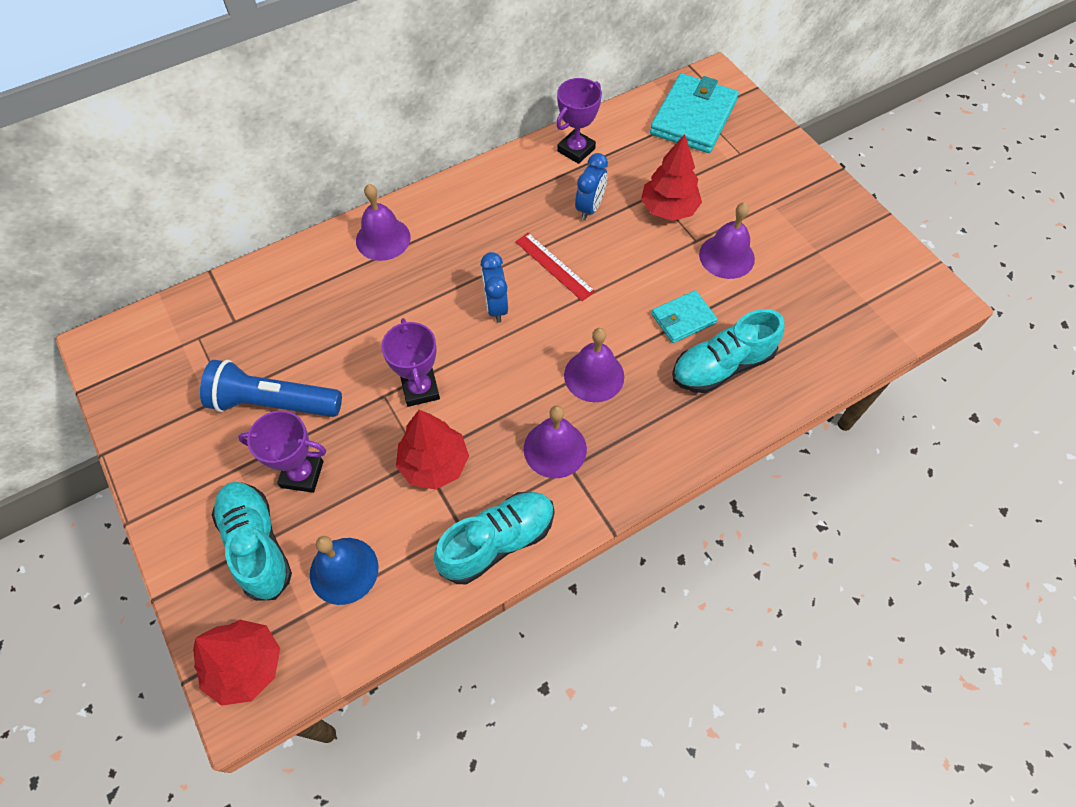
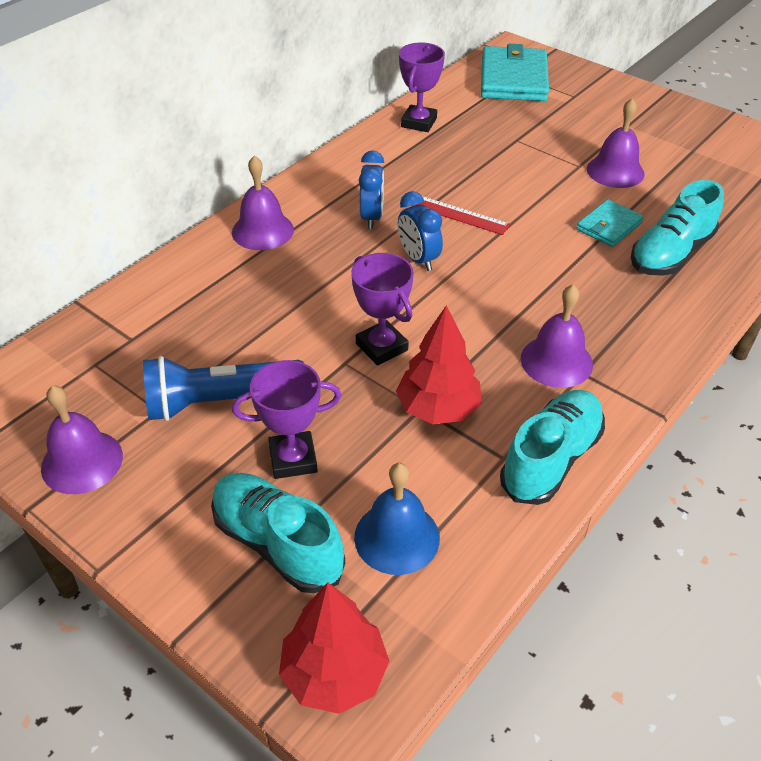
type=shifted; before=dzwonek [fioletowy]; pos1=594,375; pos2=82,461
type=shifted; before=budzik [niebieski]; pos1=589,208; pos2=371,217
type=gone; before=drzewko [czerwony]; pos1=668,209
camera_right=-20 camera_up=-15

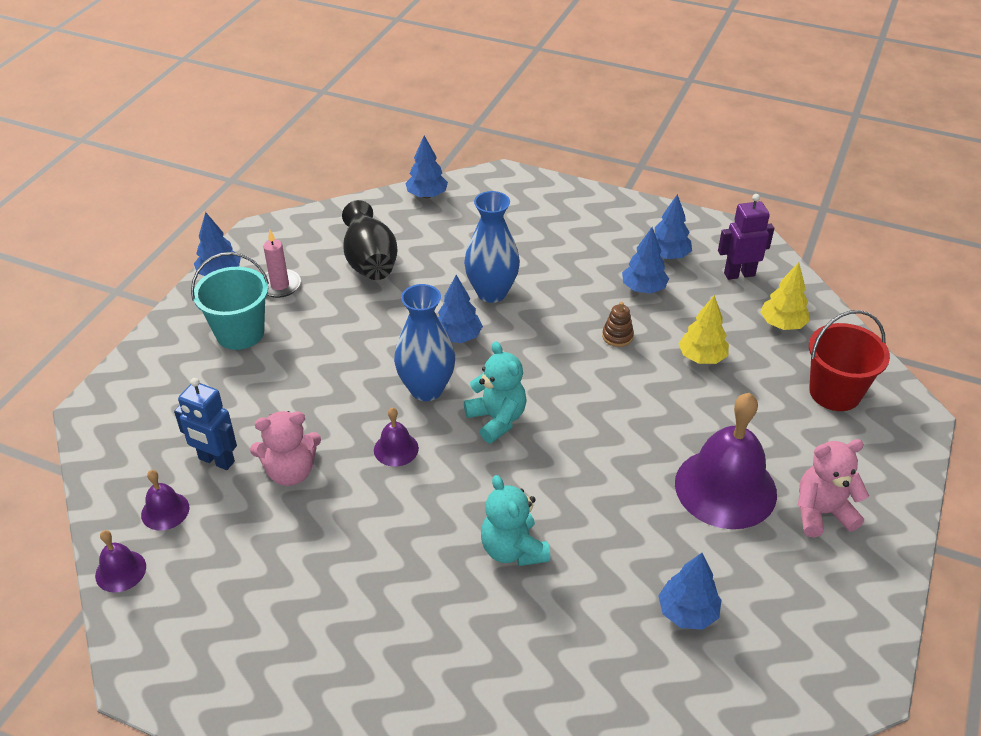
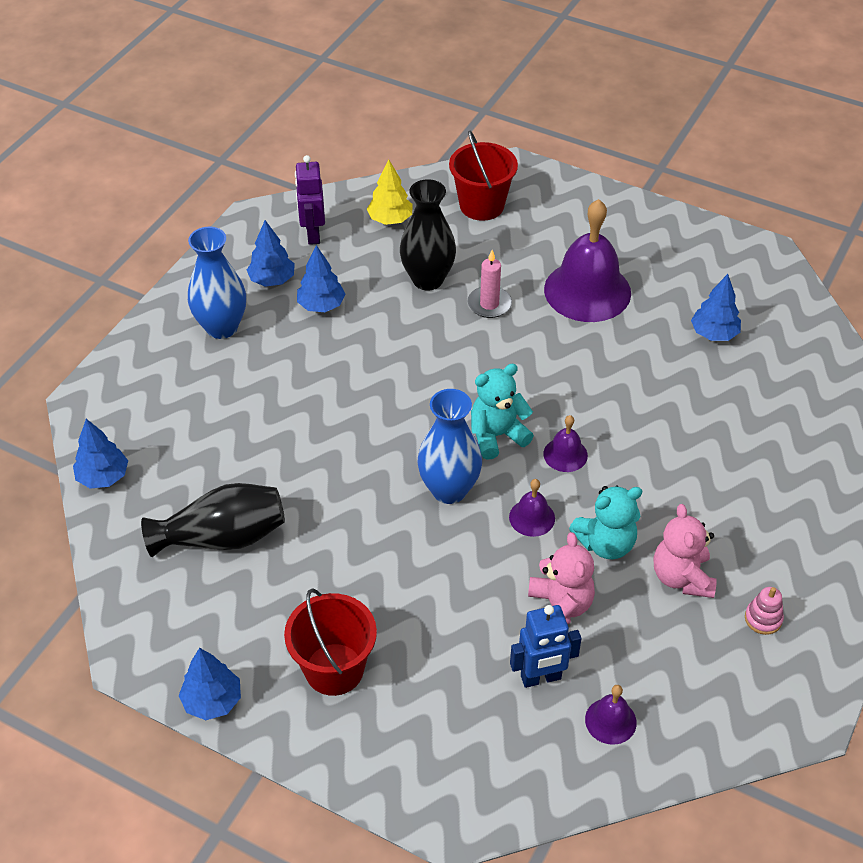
type=shifted; before=dzwonek [fioletowy]; pos1=120,571; pos2=565,454
type=rotated; before=robot [niebieski]; pos1=216,460; pos2=541,678; turn=45
type=repainted; before=wiadro [turkusowy]; after=wiadro [czerwony]; pos1=240,333; pos2=334,669
type=shifted; before=świeca [różowy]; pos1=280,285; pos2=489,304
type=gone; before=drzewko [niebieski]; pos1=457,337
type=shifted; before=wazon [niebieski]; pos1=492,292; pos2=222,327
type=shifted; before=miś [turkusowy]; pos1=513,549; pos2=605,544
type=gone; before=zabawka nakładanka [brązowy]; pos1=617,336
type=swapped; before=drzewko [żółty]; after=wazon [czarny]; pos1=702,357; pos2=427,279
type=shifted; before=miś [różowy]; pos1=822,513; pos2=682,577
type=new; after=zabawka nakładanka [różowy]; pos2=763,619
camera_right=-85 camera_up=5

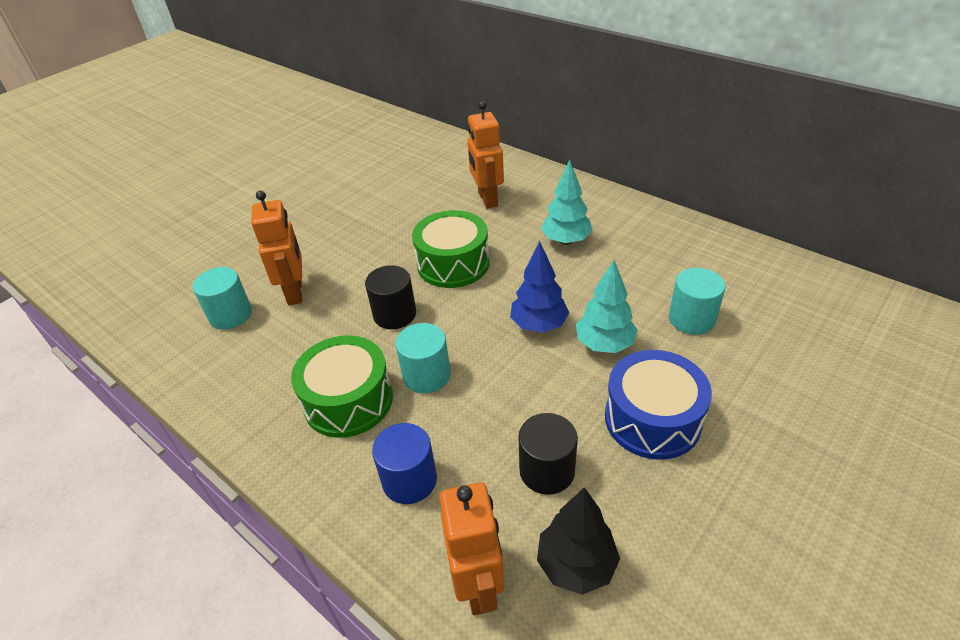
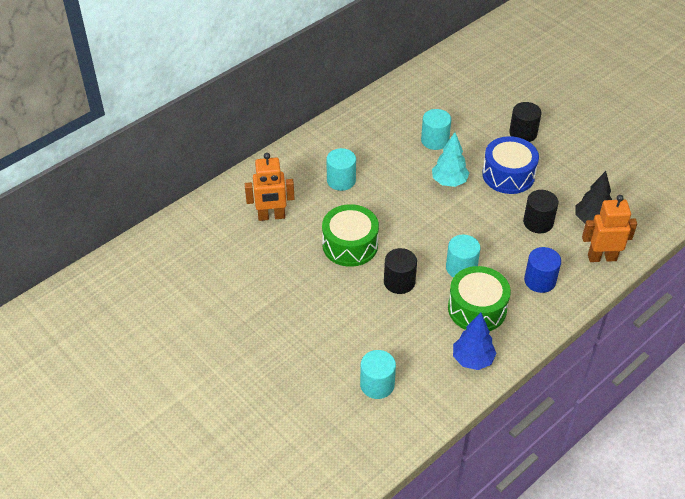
type=gone; before=robot [pomarańczowy]; pos1=295,292
type=shifted; before=drzewko [niebieski]; pos1=539,325; pos2=472,360
type=swapped; before=drzewko [turkusowy]; after=walec [turkusowy]; pos1=566,241; pos2=341,180
type=new; after=walec [czarny]; pos2=523,133
camera_right=-85 camera_up=5

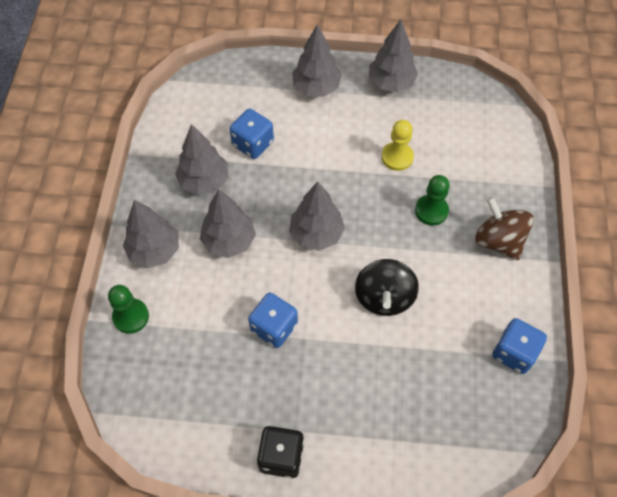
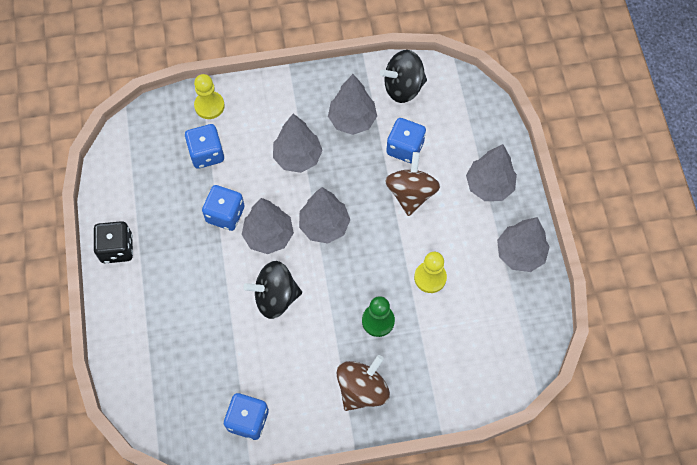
type=repainted; before=pionek [zielony]; after=pionek [żółty]; pos1=131,316; pos2=209,106
type=shifted; before=drzewko [szary]; pos1=154,251; pos2=269,236
type=new; after=kostka do gry [niebieski]; pos2=207,154
type=new; after=bączek [czarny]; pos2=403,87
type=new; after=bączek [brązowy]; pos2=411,193
camera_right=75 camera_up=5

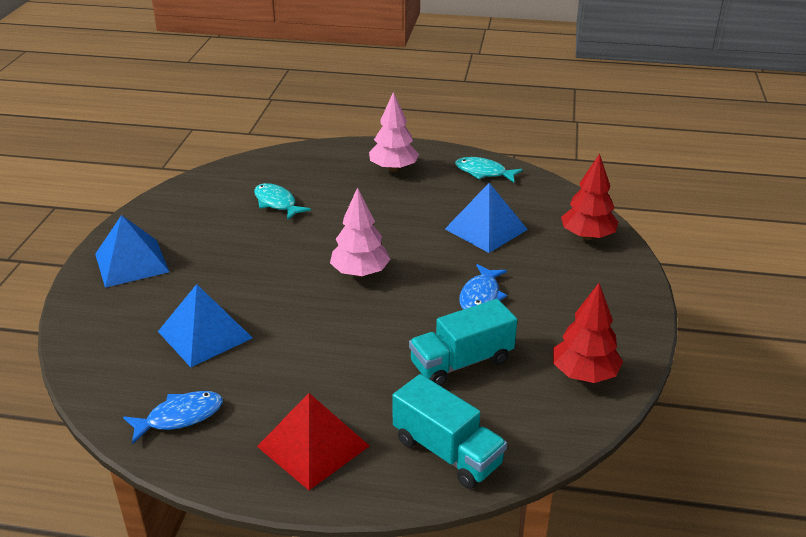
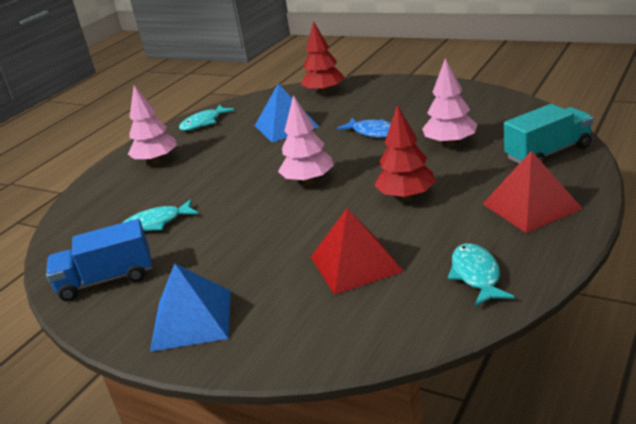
type=repainted; before=ryba [niebieski]; after=ryba [turkusowy]; pos1=180,417; pos2=476,275
type=repainted; before=piramida [niebieski]; after=piramida [czerwony]; pos1=205,334; pos2=355,264
type=swapped; before=ciężarówka [turkusowy]; after=drzewko [różowy]; pos1=461,362; pos2=450,143
type=shifted; before=drzewko [czerwony]; pos1=584,374; pos2=406,196
type=new; after=ciężarówka [niebieski]; pos2=106,280
camera_right=-65 camera_up=-5

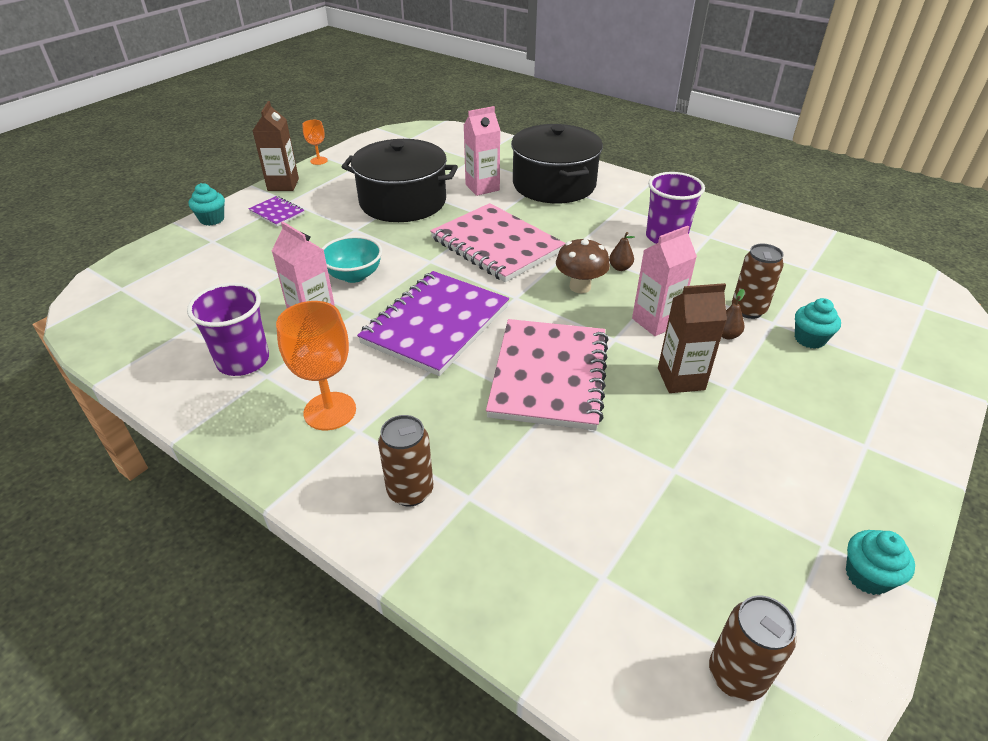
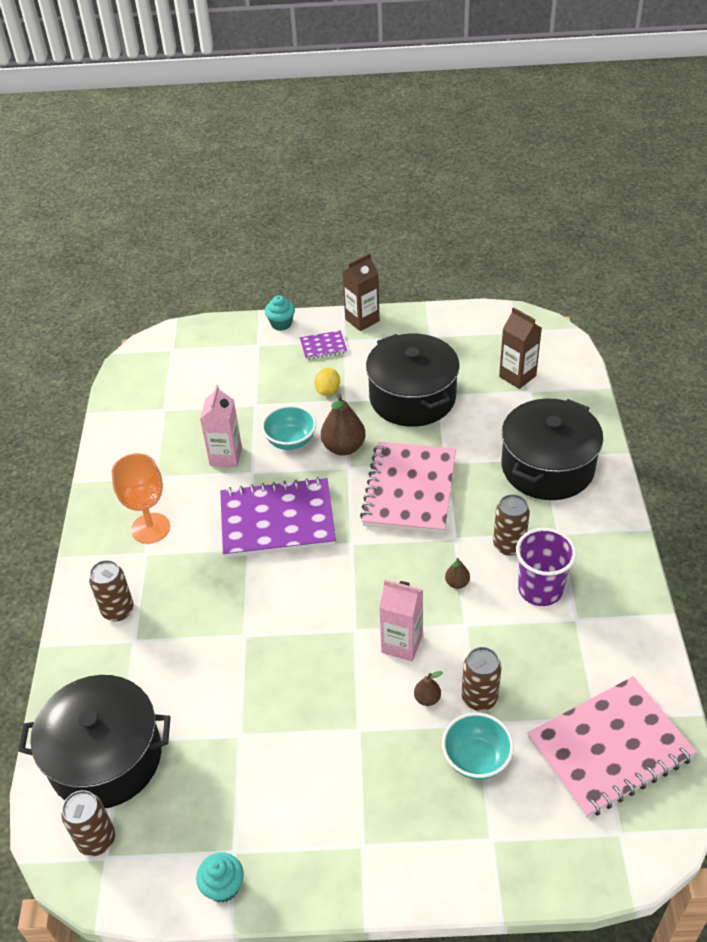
type=gone; before=szklanka [fioletowy]; pos1=243,361
type=rotated; before=zeszyt [fioletowy]; pos1=277,213; pos2=323,346; turn=75
type=gone; before=kielich [pomarańczowy]; pos1=319,161
type=gone; before=karton mleka [różowy]; pos1=482,187
type=shifted; before=zeszyt [różowy]; pos1=549,376; pos2=610,748
type=gone; before=grzyb [brązowy]; pos1=580,287
type=shifted; before=karton mleka [brązowy]; pos1=681,379; pos2=517,376
type=swapped; before=muffinka [turkusowy]; after=miska [turkusowy]; pos1=809,339; pos2=476,759
type=new; after=garnek [czarny]; pos2=105,757
type=new; after=cytryna [żółty]; pos2=328,390
type=new; after=gruszka [brązowy]; pos2=343,447
type=new; after=puszka [brązowy]; pos2=509,545
camera_right=55 camera_up=5

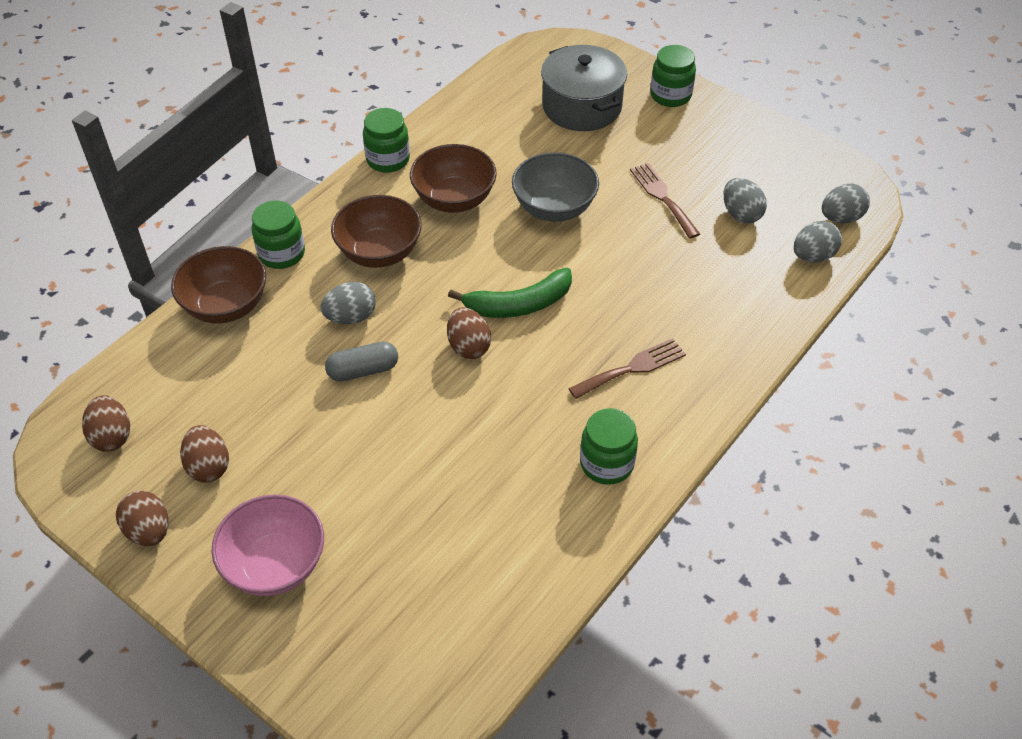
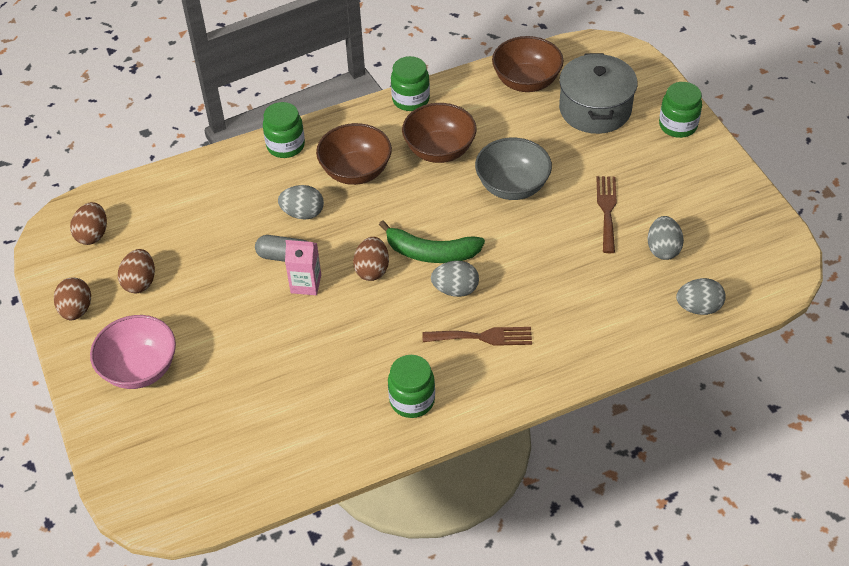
type=shifted; before=miska [brązowy]; pos1=226,306; pos2=526,81
type=shifted; before=jajko [szary]; pos1=841,218; pos2=455,289
type=new; after=karton mleka [różowy]; pos2=306,284
camera_right=30 camera_up=0

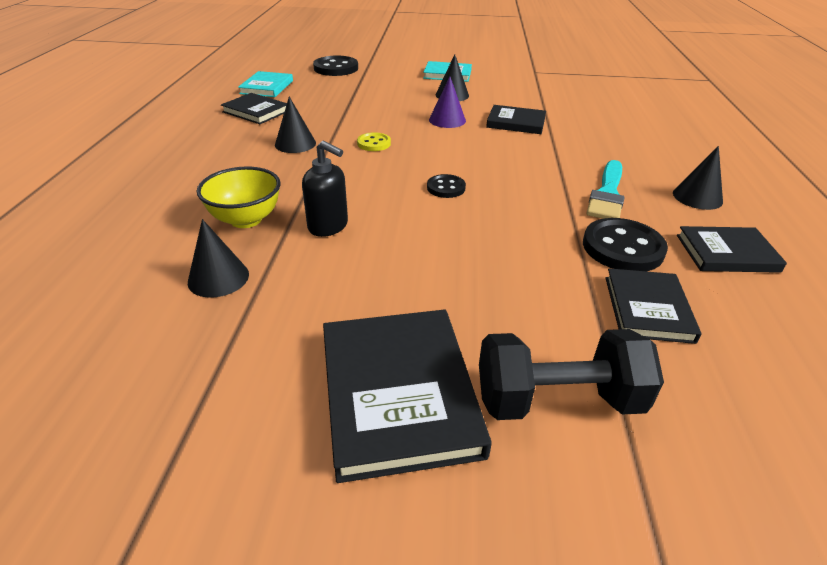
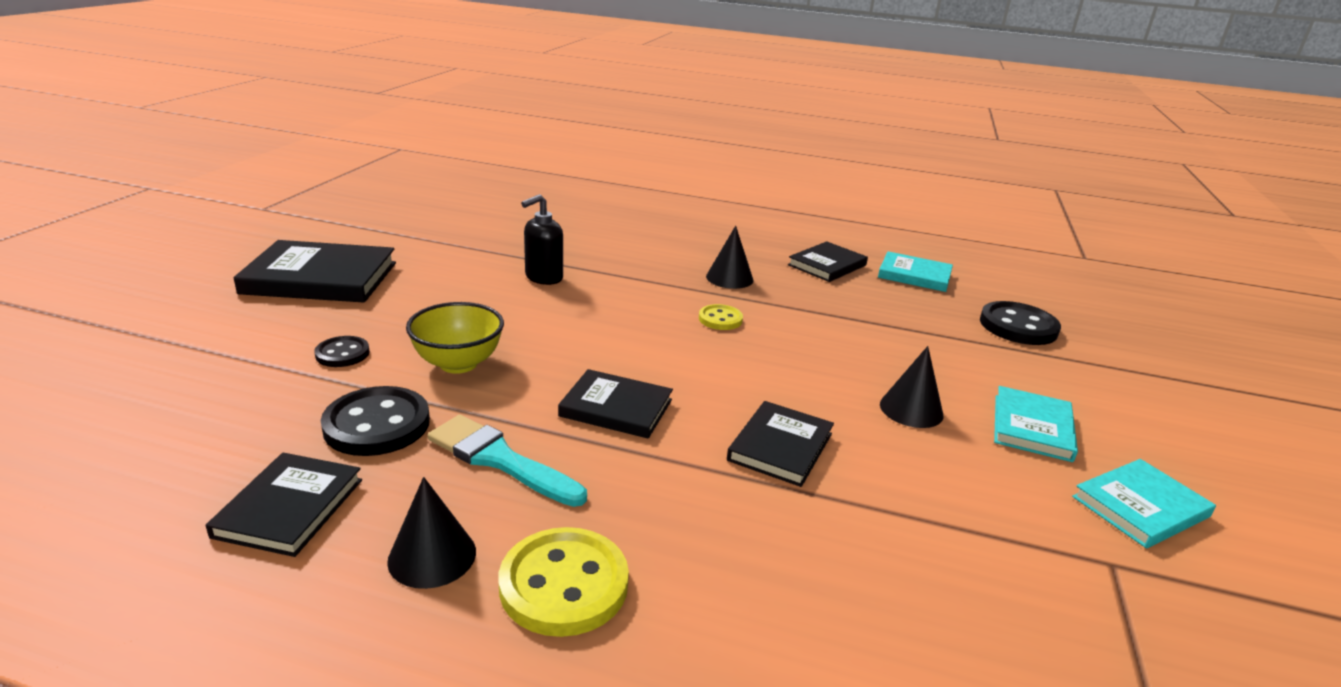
type=gone; before=stożek [czarny]; pos1=218,278
type=shifted; before=miska [żółty]; pos1=246,219; pos2=458,363
type=shifted; before=guzik [czarny]; pos1=446,188; pos2=342,354
type=gone; before=stożek [fioletowy]; pos1=447,120
type=gone; before=hantel [czarny]; pos1=558,400
type=shifted; before=książka [czarny]; pos1=648,308; pos2=616,408
type=new; after=guzik [żółty]; pos2=564,584
type=new; after=książka [turkusowy]; pos2=1140,507
camera_right=100 camera_up=-10

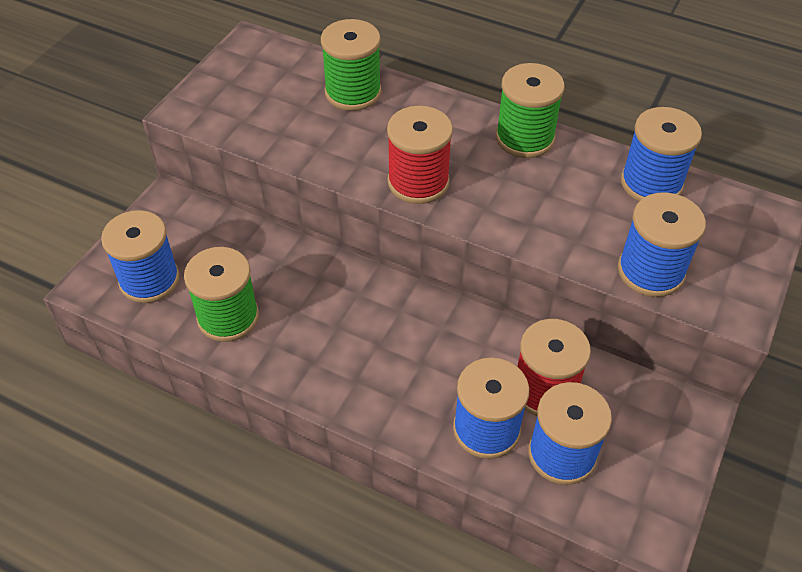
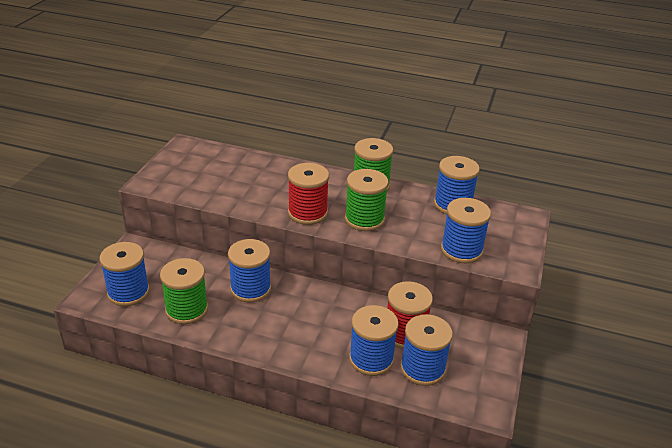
type=shifted; before=szpulka [zielony]; pos1=353,92; pos2=364,219
type=new; after=szpulka [niebieski]; pos2=250,289
camera_right=-10 camera_up=-15

